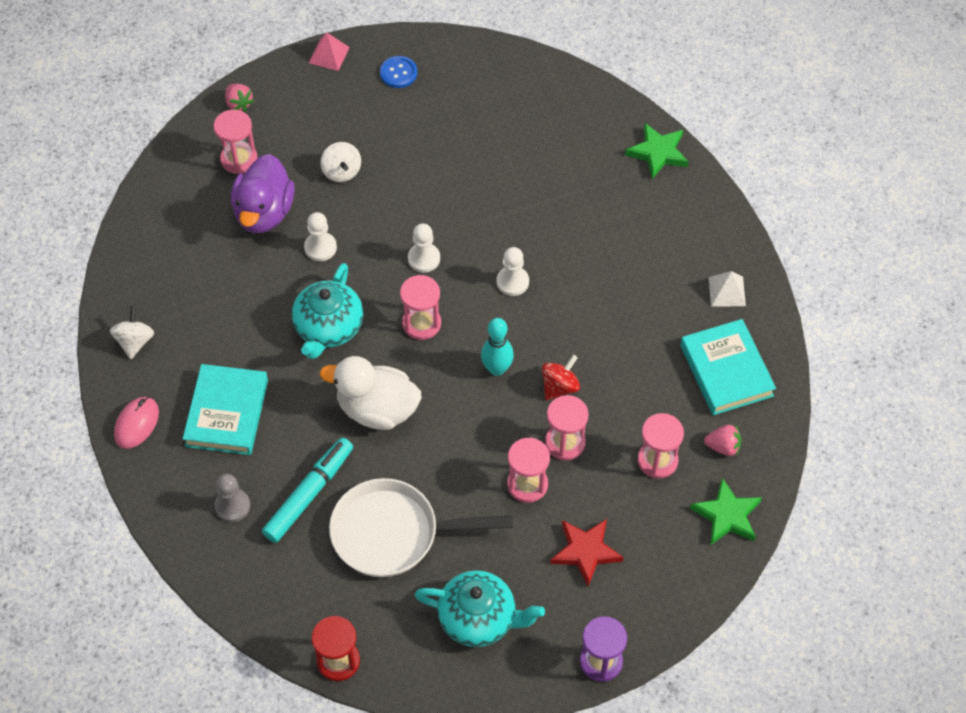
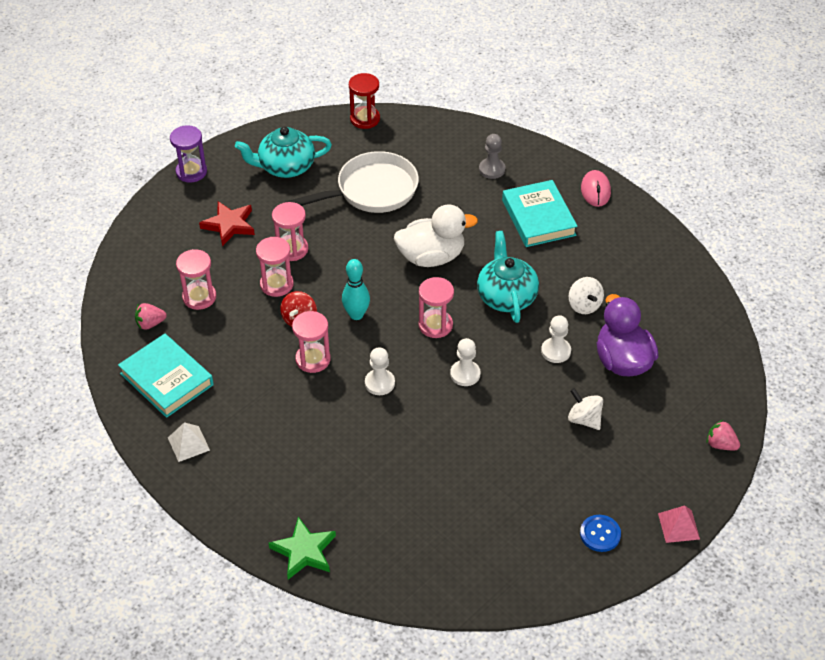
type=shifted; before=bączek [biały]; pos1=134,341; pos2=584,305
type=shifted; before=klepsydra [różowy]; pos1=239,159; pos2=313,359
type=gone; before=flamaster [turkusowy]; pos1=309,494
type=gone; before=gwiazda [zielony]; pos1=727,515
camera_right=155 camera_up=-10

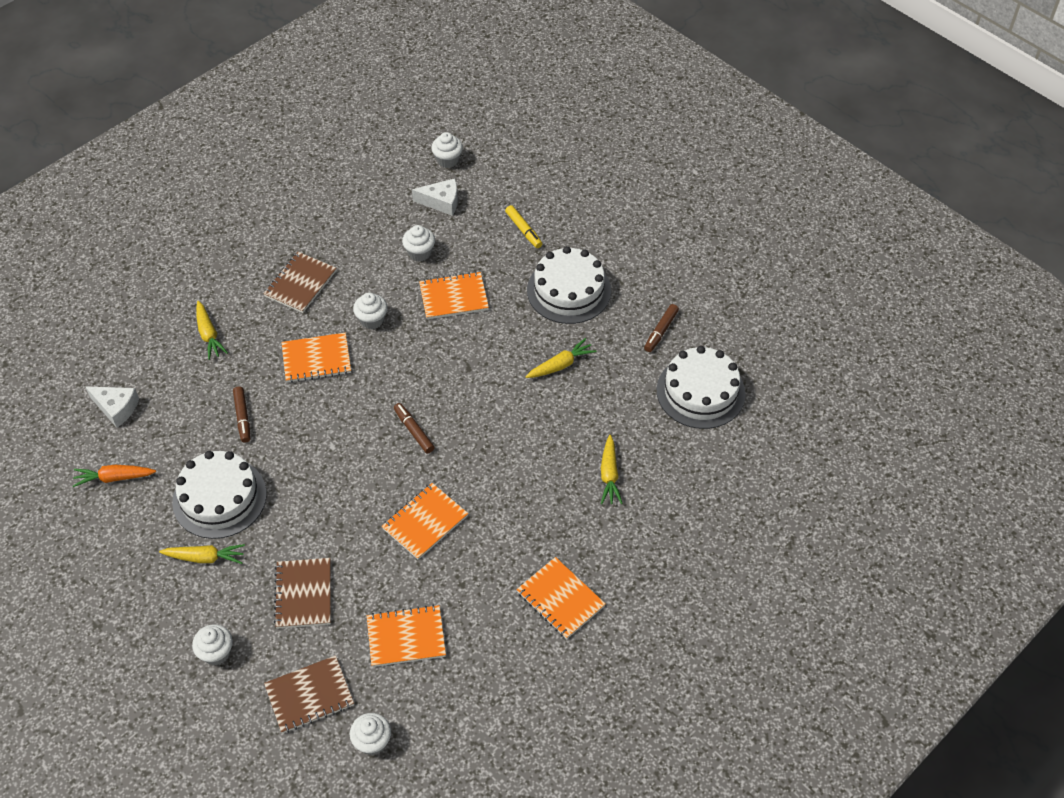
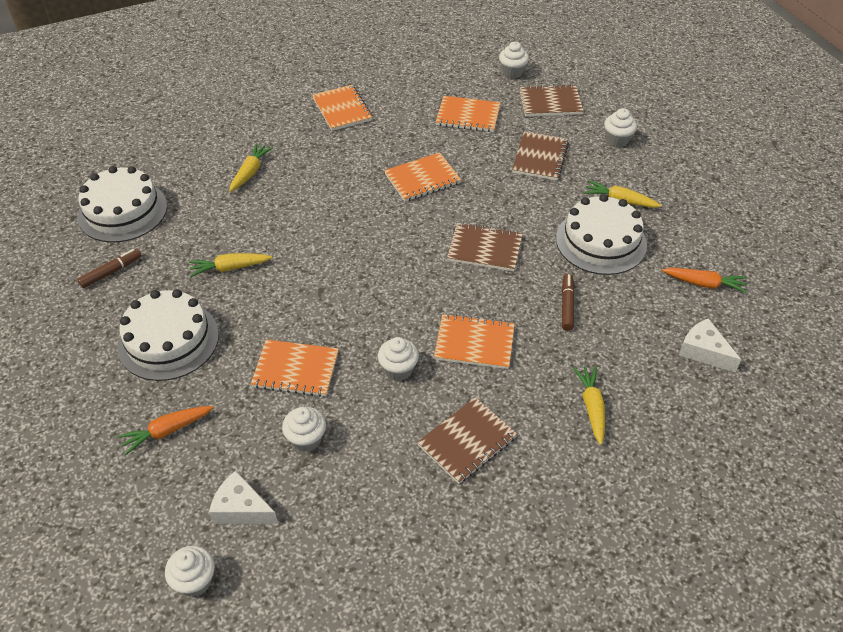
type=gone; before=flamaster [brązowy]; pos1=414,431
type=swapped; before=flamaster [żółty]; after=marchewka [pomarańczowy]; pos1=523,230; pos2=166,431
type=new; after=zeszyt [brązowy]; pos2=484,249
camera_right=-160 camera_up=-5

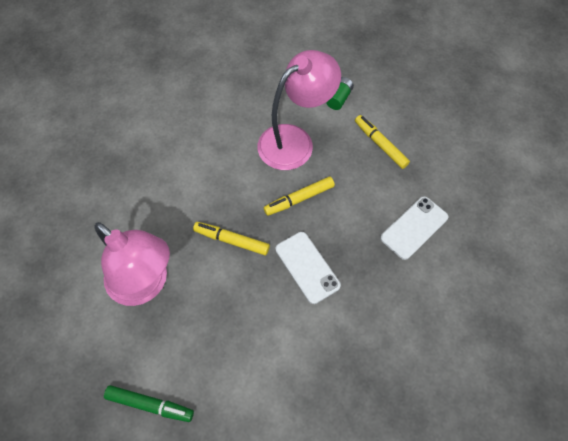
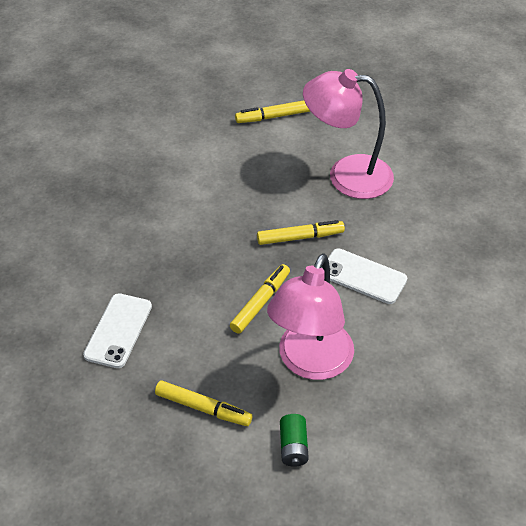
type=repainted; before=flamaster [zielony]; after=flamaster [żółty]; pos1=150,404; pos2=274,117
type=shifted; before=telefon [biały]; pos1=307,267; pos2=363,276
camera_right=150 camera_up=-15

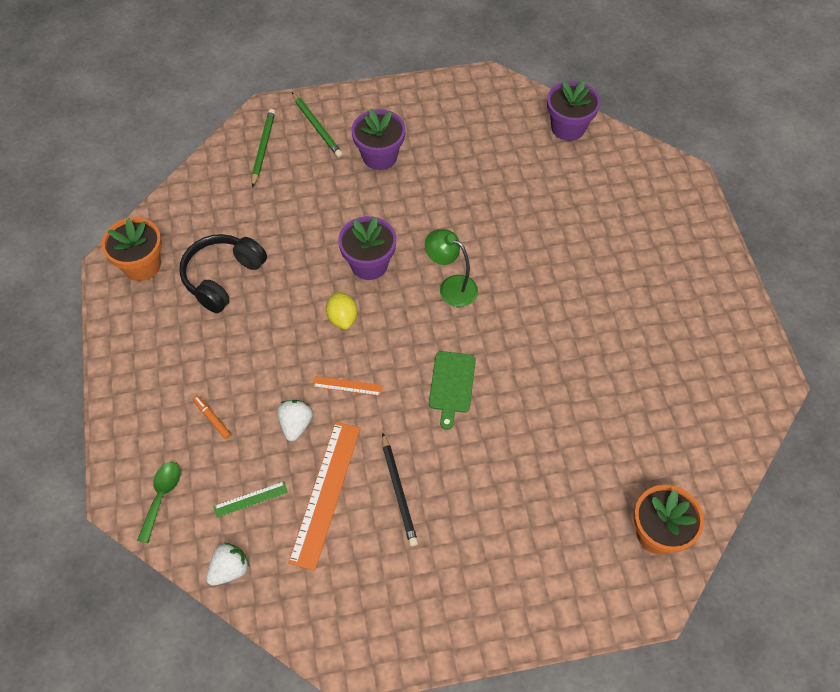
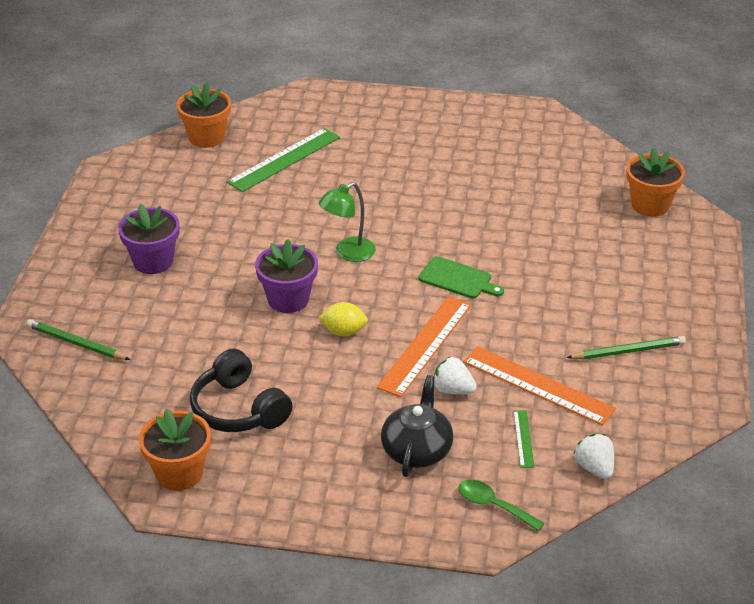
type=swapped; before=flamaster [pomarańczowy]; after=imbryk [czarny]; pos1=212,419; pos2=417,450
type=shifted; before=ołówek [zielony]; pos1=316,127; pos2=628,351
type=scaled; before=linijka [pomarańczowy]; pos1=347,386; pos2=425,345; scale=2.12
type=gone; before=ołówek [czarny]; pos1=398,491
type=repainted; before=doniczka [fioletowy]; after=doniczka [pomarańczowy]; pos1=568,127; pos2=207,137
type=new; after=linijka [zielony]; pos2=284,159
camera_right=-70 camera_up=-20

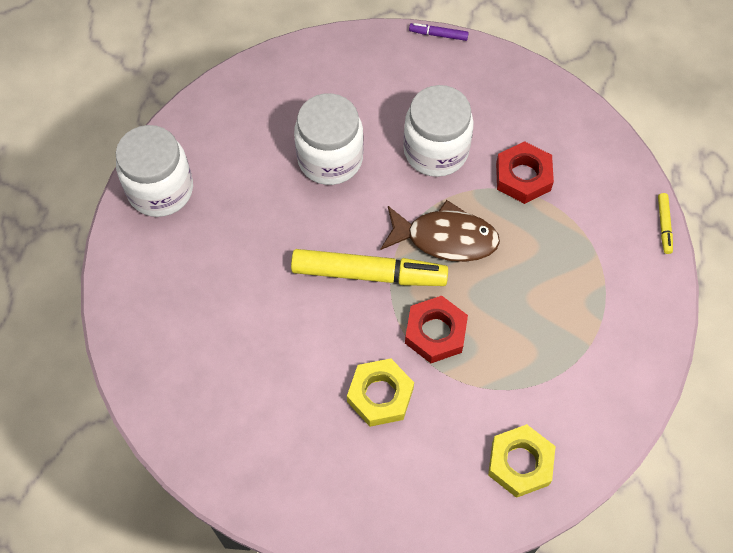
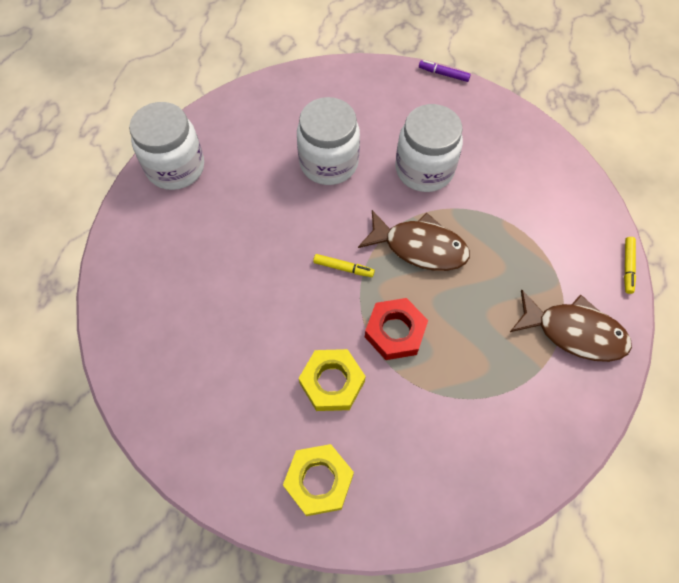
type=scaled; before=flamaster [żółty]; pos1=369,274; pos2=343,268; scale=0.43
type=shifted; before=nakrętka [żółty]; pos1=520,463; pos2=318,481
type=gone; before=nakrętka [czerwony]; pos1=523,176
type=new; after=ryba [brązowy]; pos2=574,332
camera_right=10 camera_up=0

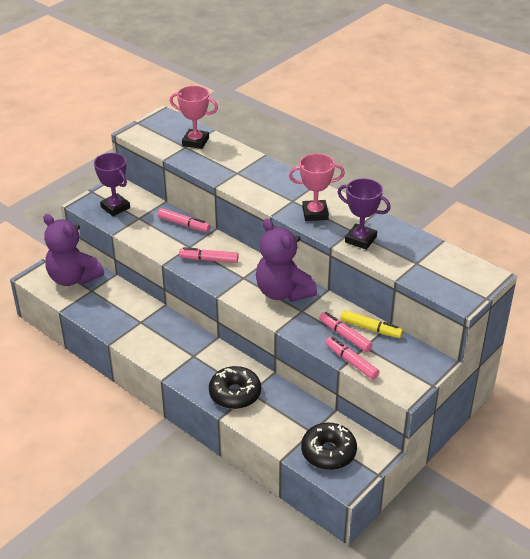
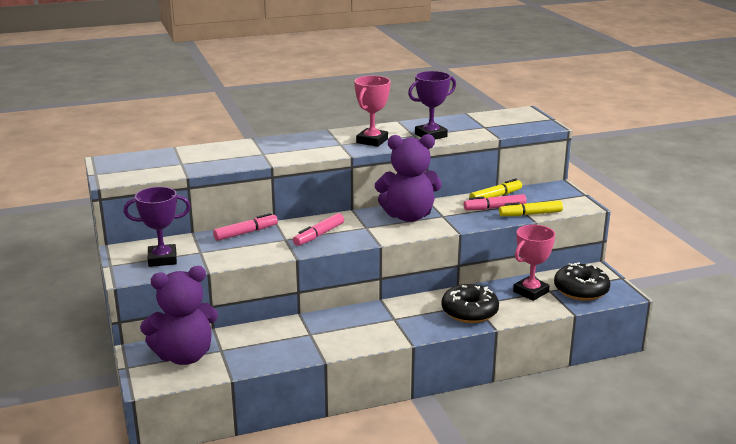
type=shifted; before=puchar [różowy]; pos1=195,142; pos2=530,292
type=repainted; before=flamaster [różowy]; after=flamaster [żółty]; pos1=351,362; pos2=530,214
camera_right=-60 camera_up=-15

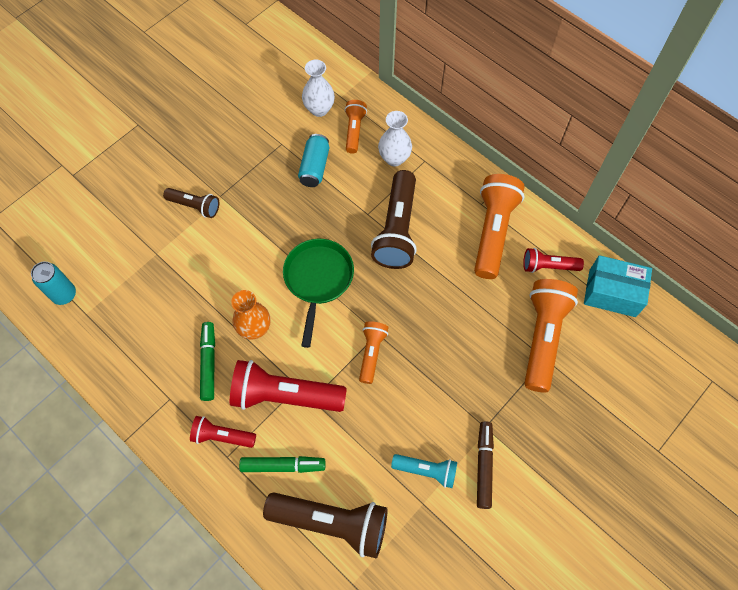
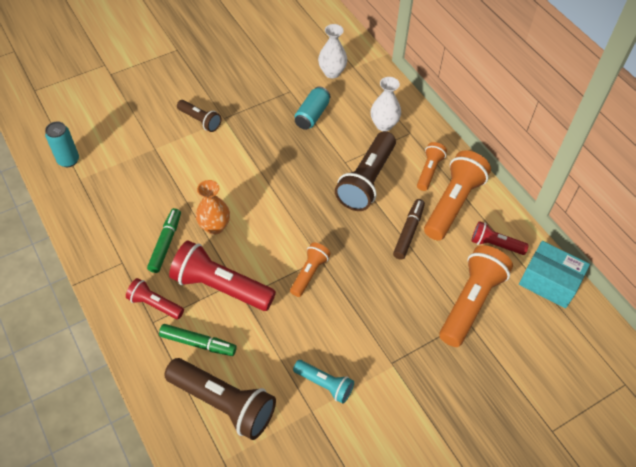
type=gone; before=patelnia [zielony]; pos1=318,280
type=shifted; before=latarka [pomarańczowy]; pos1=354,131; pos2=429,171
type=shifted; before=flamaster [brązowy]; pos1=484,466; pos2=408,232
camera_right=15 camera_up=-10

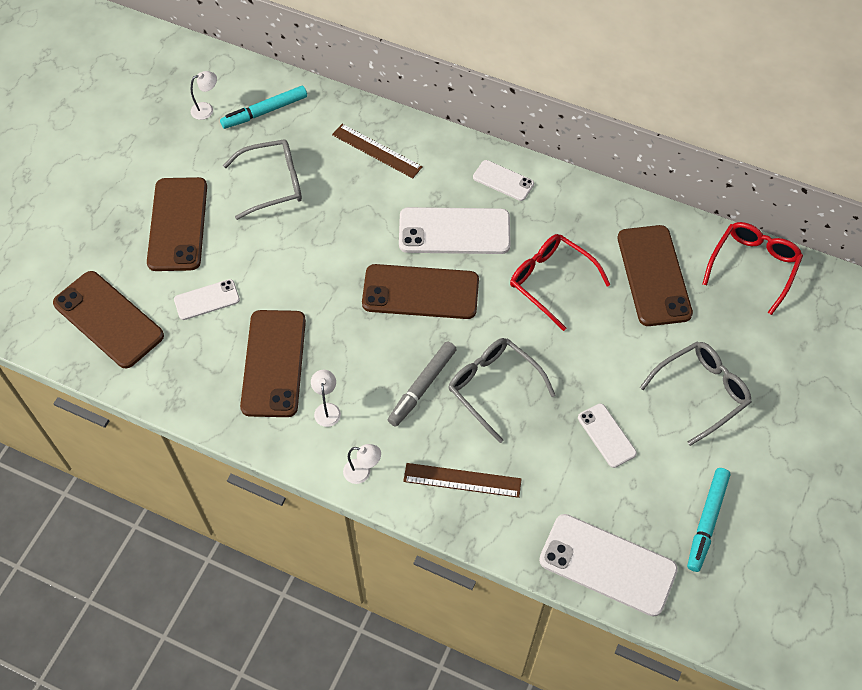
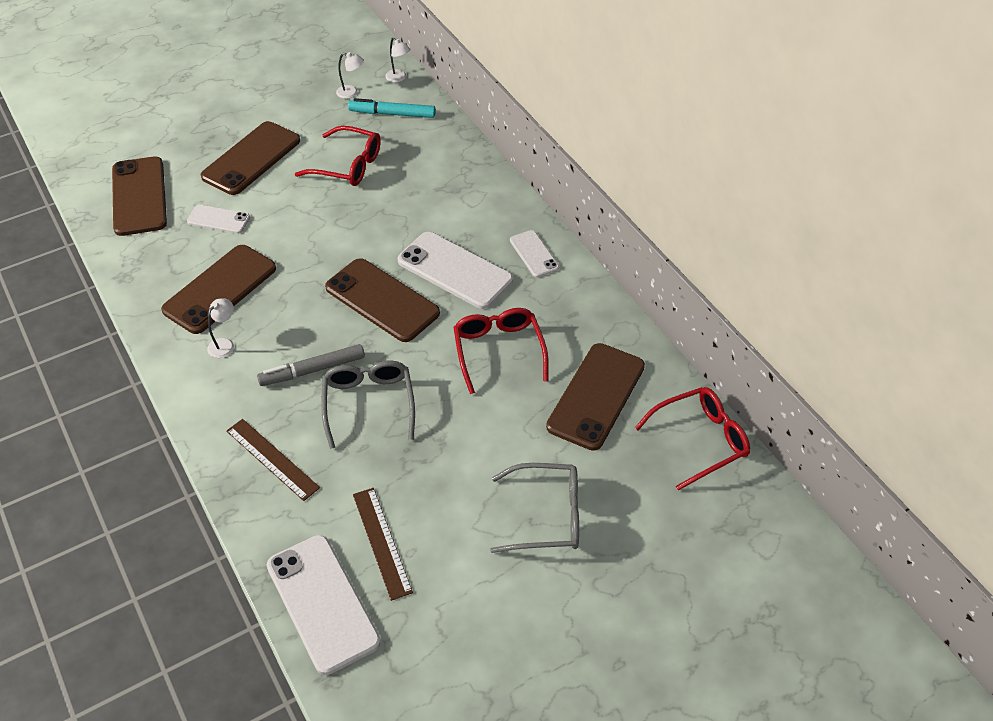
type=repainted; before=okulary [szary]; after=okulary [czerwony]; pos1=272,184; pos2=347,165
type=shifted; before=linijka [brązowy]; pos1=377,151; pos2=382,542
type=shifted; before=lampka [biały]; pos1=362,472; pos2=398,78
type=gone; before=telefon [biały]; pos1=606,435
type=gone; before=flamaster [turkusowy]; pos1=707,521
camera_right=35 camera_up=-10

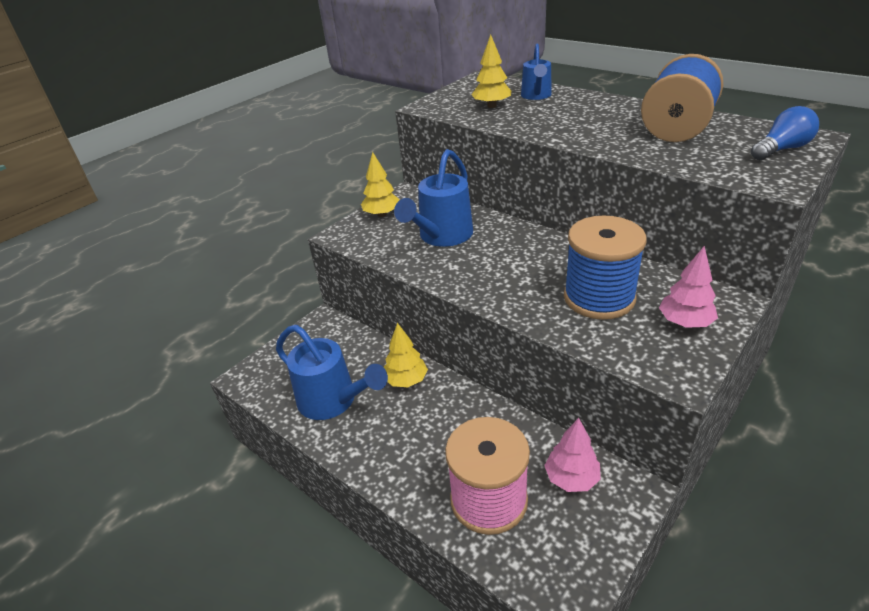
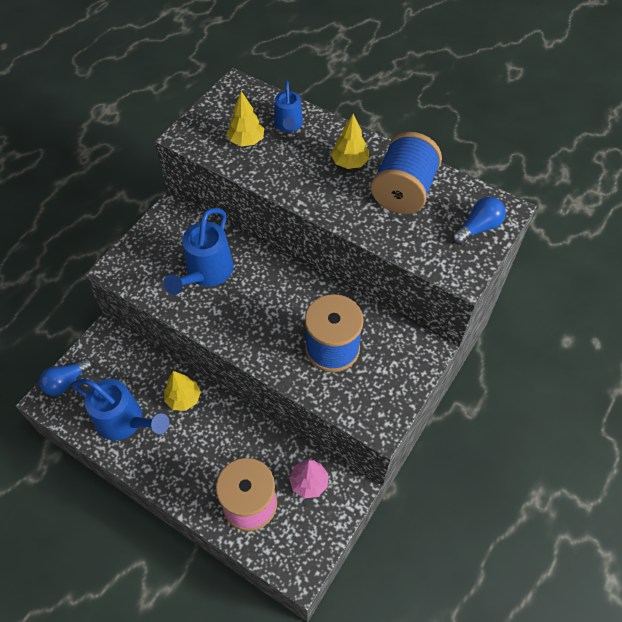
type=shifted; before=drzewko [żółty]; pos1=382,214; pos2=349,163
type=gone; before=drzewko [różowy]; pos1=685,323
type=new; after=żarówka [niebieski]; pos2=67,382
camera_right=-10 camera_up=20

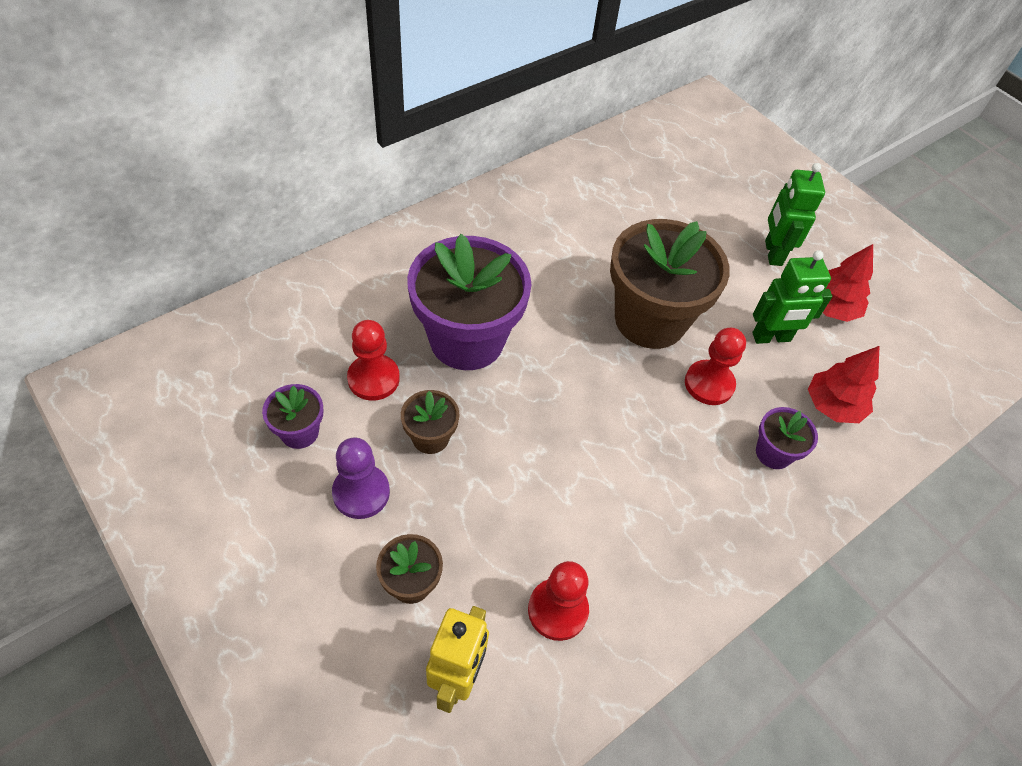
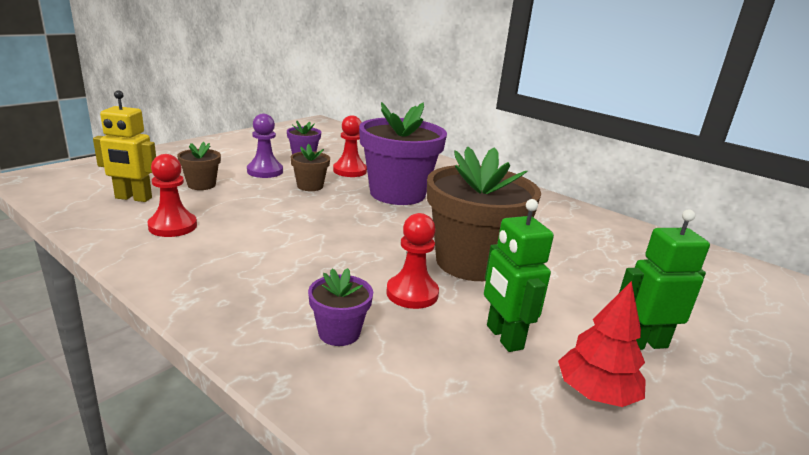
type=gone; before=drzewko [czerwony]; pos1=833,405
camera_right=80 camera_up=-30

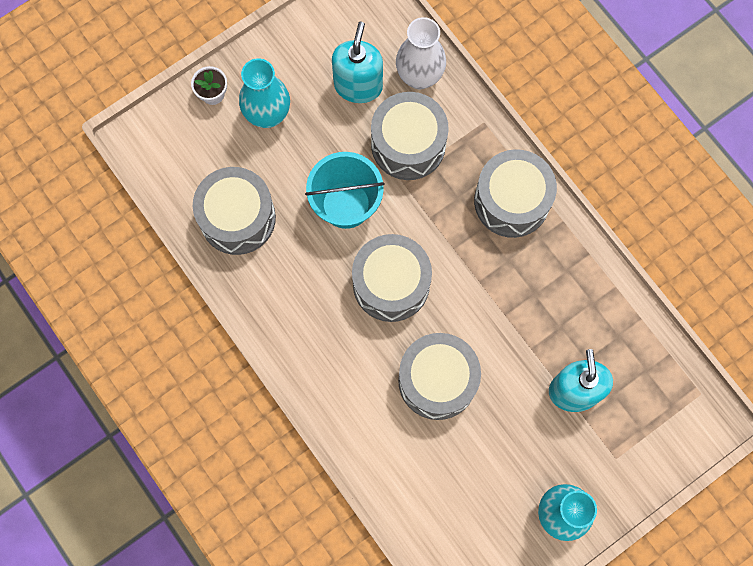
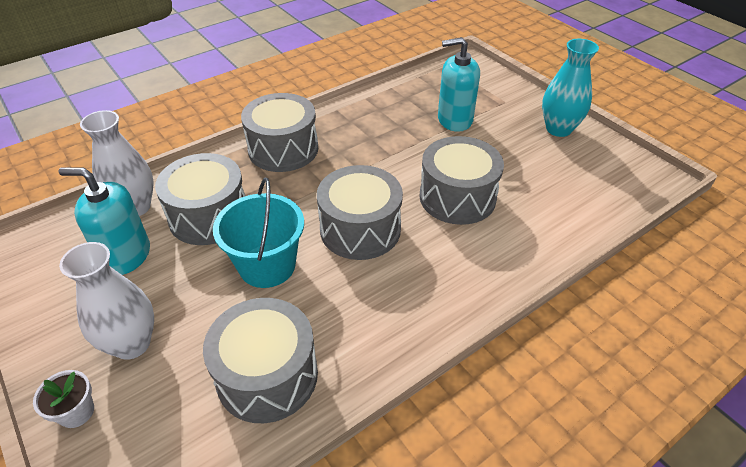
type=repainted; before=wazon [turkusowy]; after=wazon [biały]; pos1=268,115; pos2=132,344
camera_right=-90 camera_up=-30

